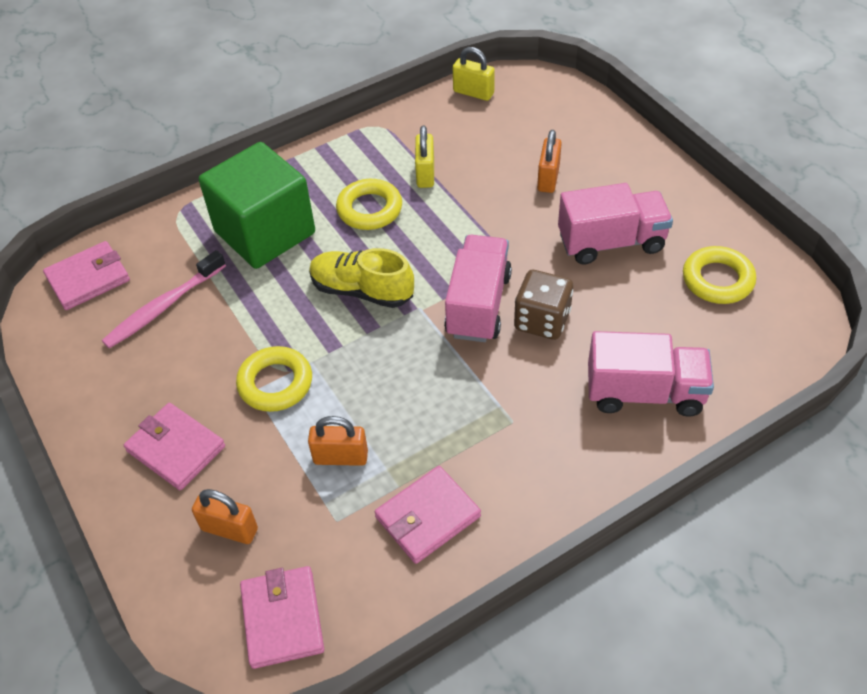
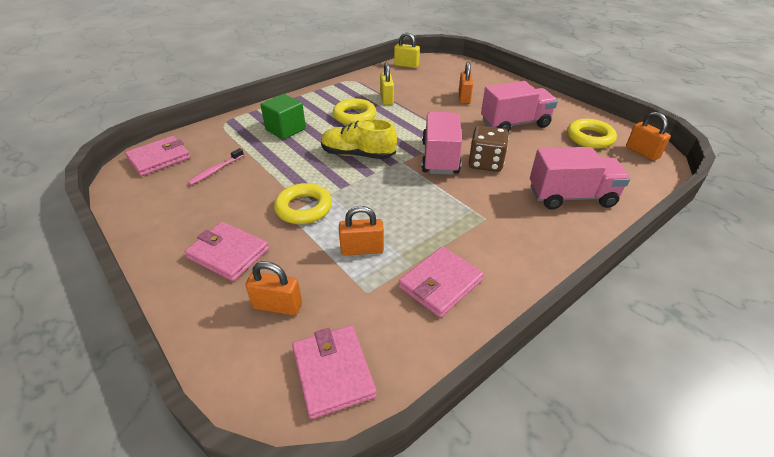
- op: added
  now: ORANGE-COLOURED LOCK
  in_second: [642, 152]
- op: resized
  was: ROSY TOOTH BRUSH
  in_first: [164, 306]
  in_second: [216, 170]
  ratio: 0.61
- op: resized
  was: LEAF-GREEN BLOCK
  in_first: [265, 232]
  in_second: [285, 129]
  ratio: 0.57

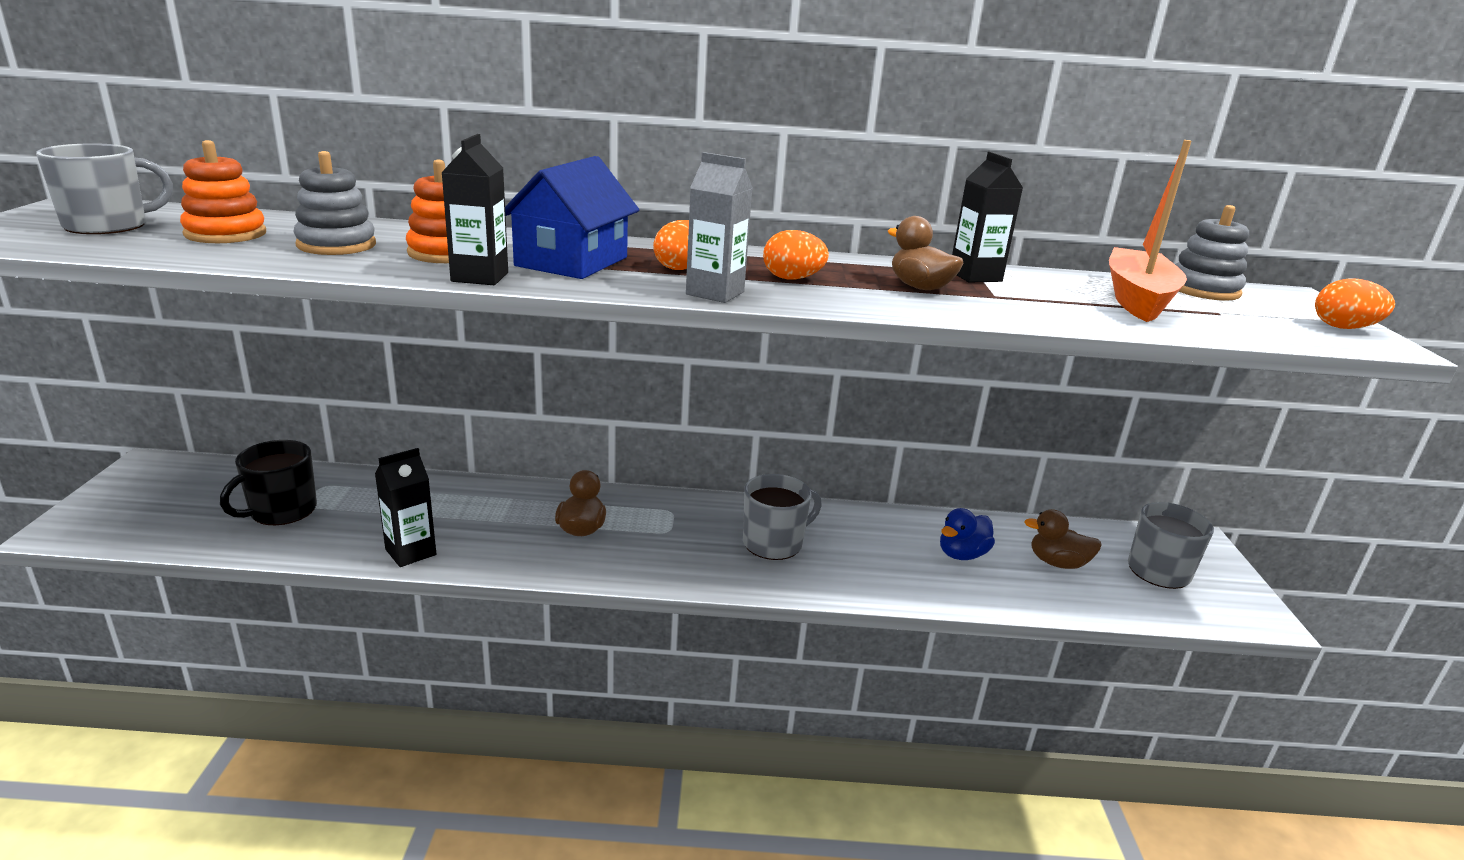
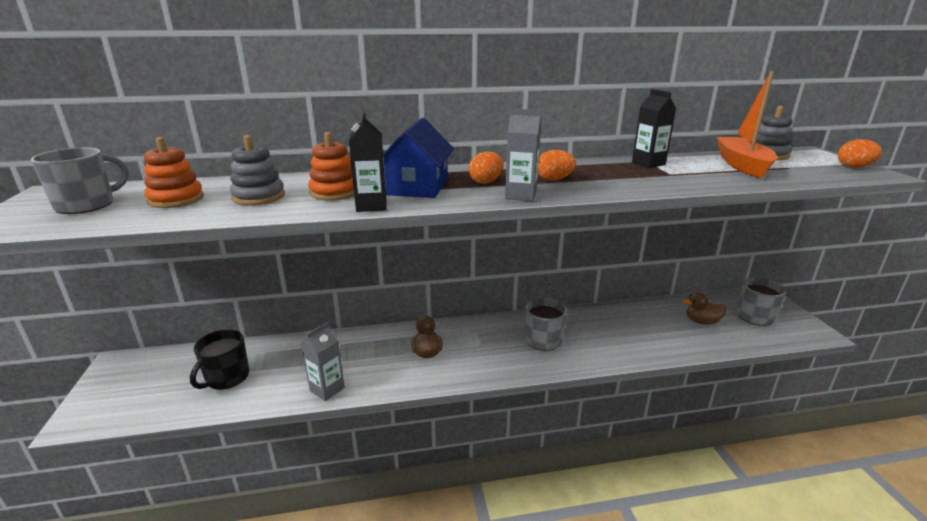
- op: removed
  was: BROWN DUCK
  in_first: [920, 287]
- op: removed
  was: BLUE DUCK
  in_first: [962, 554]
- op: recoloured
  was: JET-BLACK JUICE CARTON
  now: ASH-GREY JUICE CARTON
  in_first: [410, 552]
  in_second: [327, 389]

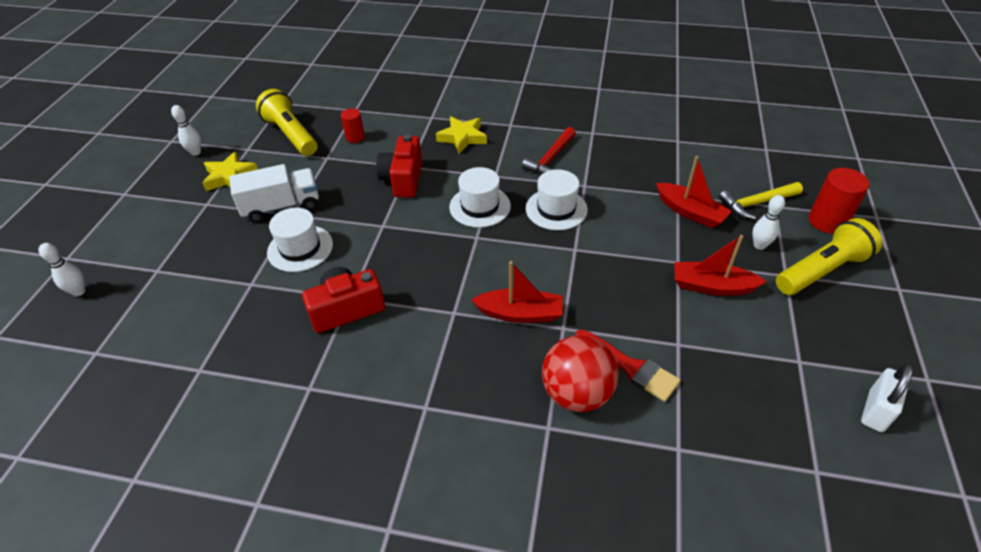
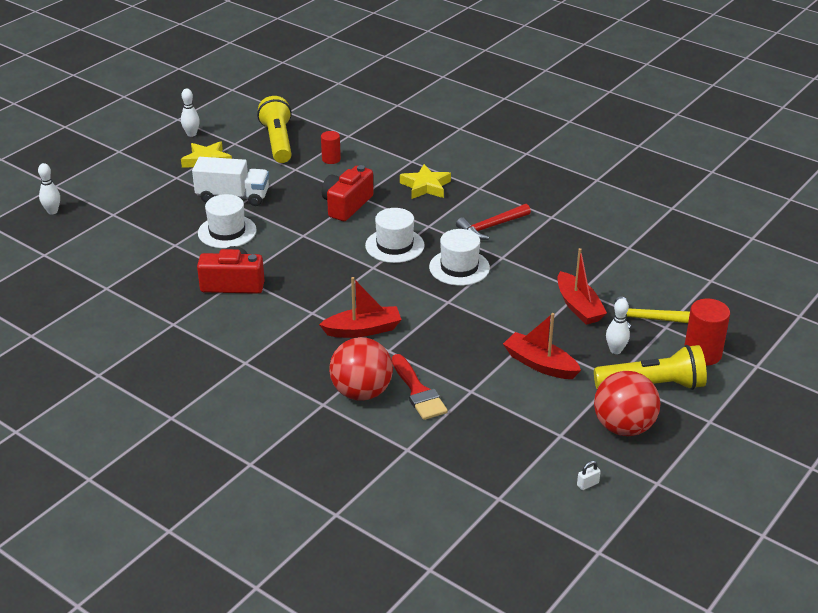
- op: added
  now: RED PLAY BALL
  in_second: [623, 427]
- op: turned
  was: RED TOY BOAT
  in_first: [520, 313]
  in_second: [363, 330]
  clockwise: -45
- op: resized
  was: SNOW-WHITE LOCK
  in_first: [875, 411]
  in_second: [587, 484]
  ratio: 0.5

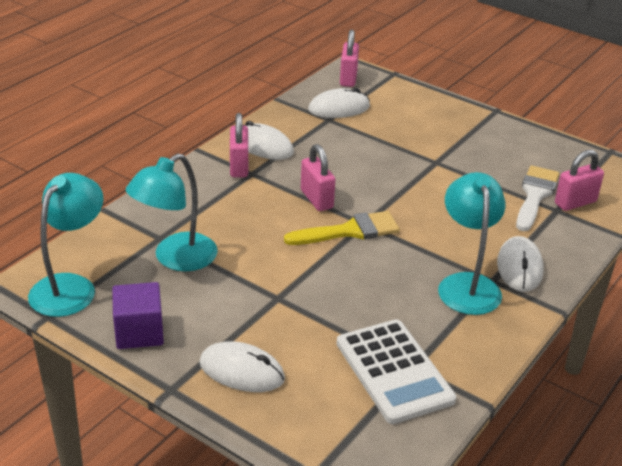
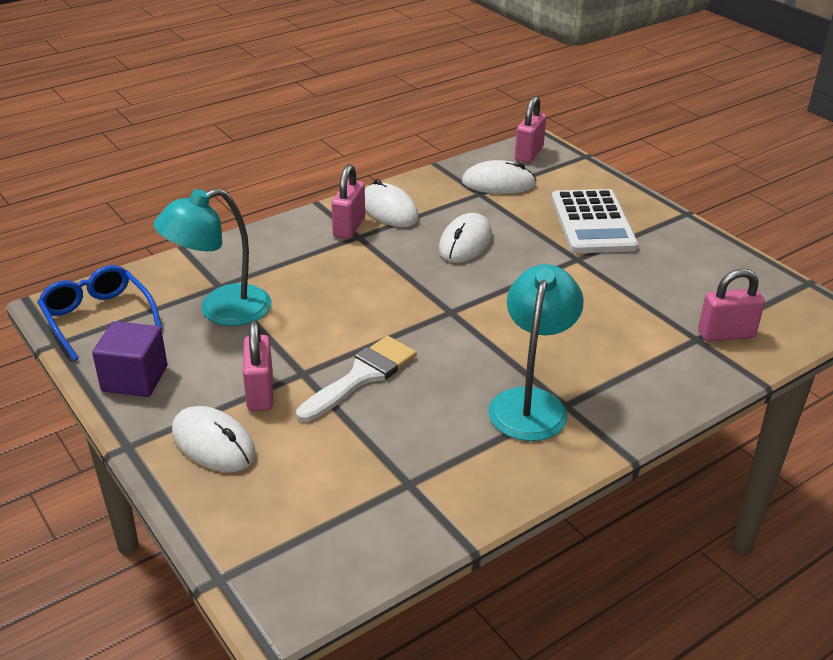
- op: removed
  was: GOLDEN BRUSH
  in_first: [349, 231]
- op: moved
  was: ROSY LOCK
  in_first: [316, 199]
  in_second: [260, 393]
- op: moved
  was: SNOW-WHITE CALCULATOR
  in_first: [394, 371]
  in_second: [592, 223]
- op: moved
  was: SNOW-WHITE PC MOUSE
  in_first: [519, 267]
  in_second: [465, 242]
- op: moved
  was: SNOW-WHITE BRUSH
  in_first: [535, 195]
  in_second: [362, 376]
- op: replaced
  was: TEAL LAMP
  now: BLUE GLASSES
  in_first: [70, 286]
  in_second: [97, 318]

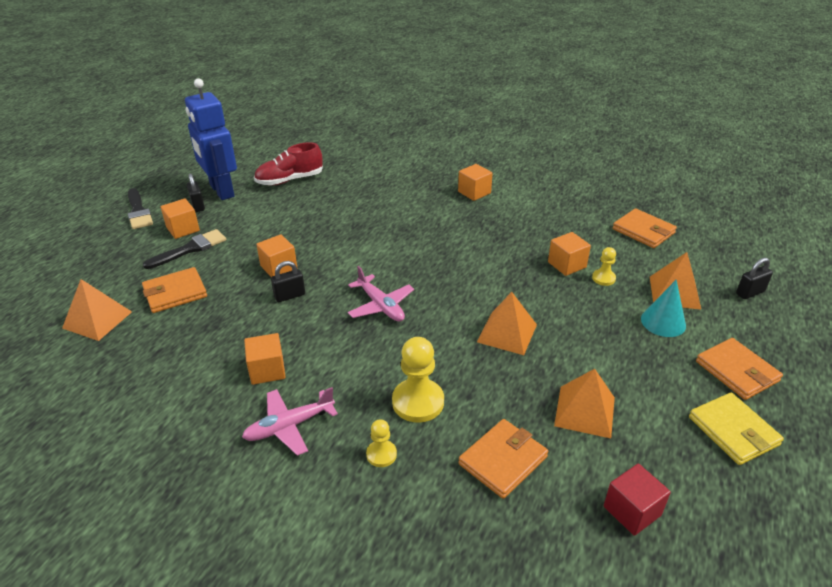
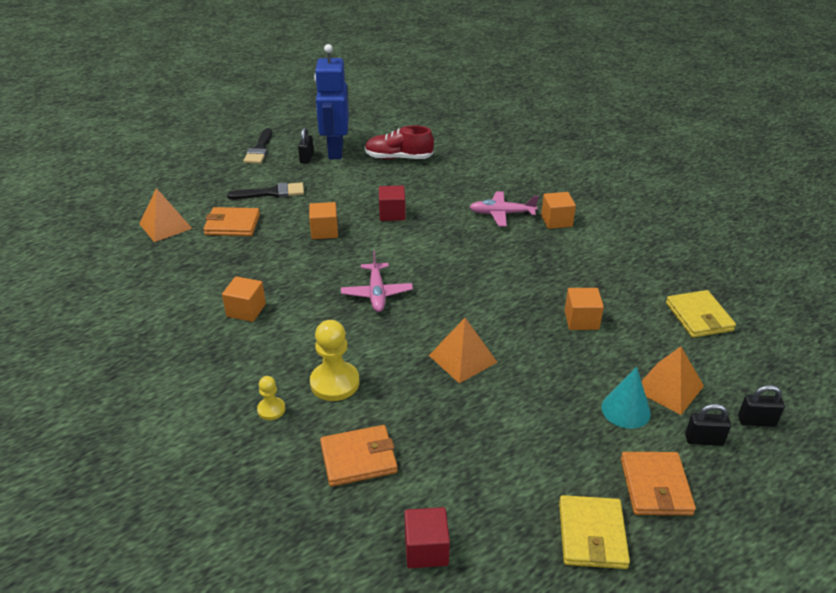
- op: removed
  was: ORANGE-COLOURED BLOCK
  in_first: [183, 229]
- op: removed
  was: ORANGE-COLOURED SOLID PYRAMID
  in_first: [584, 411]
- op: removed
  was: GOLDEN GAME PAWN
  in_first: [603, 278]
- op: added
  now: RED BLOCK
  in_second: [392, 214]
- op: moved
  was: ROSY AEROPLANE
  in_first: [289, 426]
  in_second: [501, 214]
- op: moved
  was: JET-BLACK LOCK
  in_first: [290, 296]
  in_second: [704, 440]
- op: recoloured
  was: ORANGE-COLOURED WALLET
  now: GOLDEN WALLET
  in_first: [643, 231]
  in_second: [699, 317]

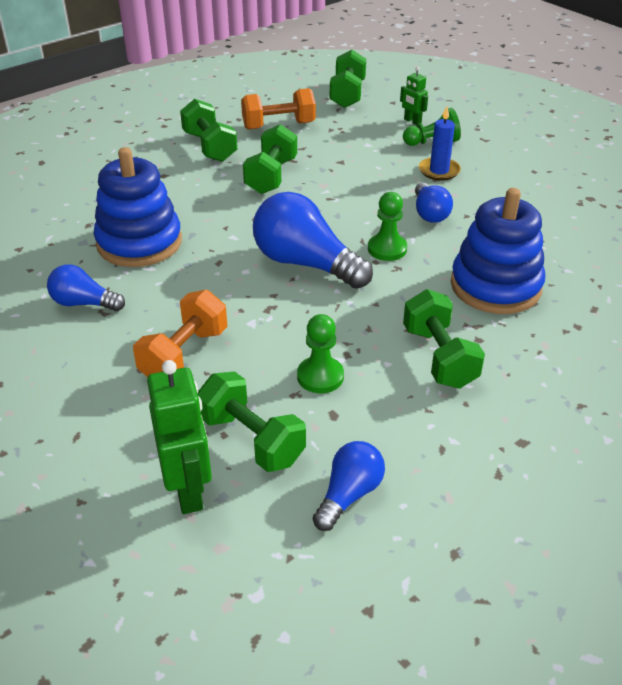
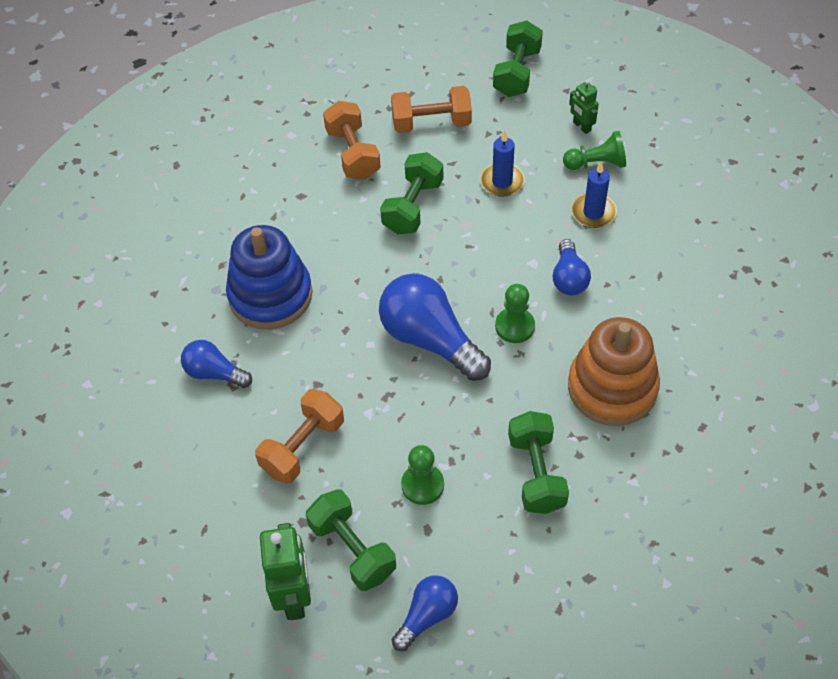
- op: added
  now: BLUE CANDLE
  in_second: [502, 181]
- op: recoloured
  was: LEAF-GREEN FREE WEIGHT
  now: ORANGE-COLOURED FREE WEIGHT
  in_first: [210, 147]
  in_second: [353, 153]
- op: recoloured
  was: BLUE RING STACKER
  now: ORANGE-COLOURED RING STACKER
  in_first: [495, 286]
  in_second: [612, 388]

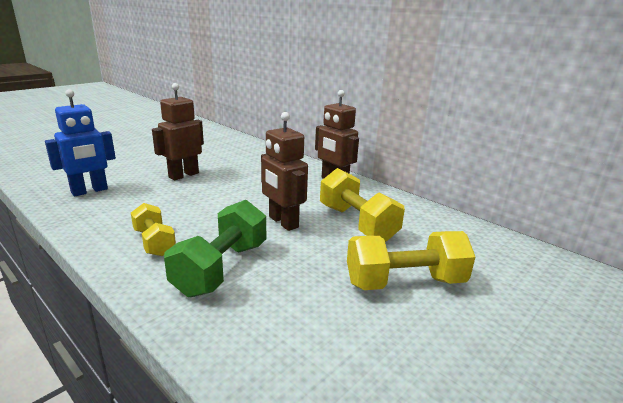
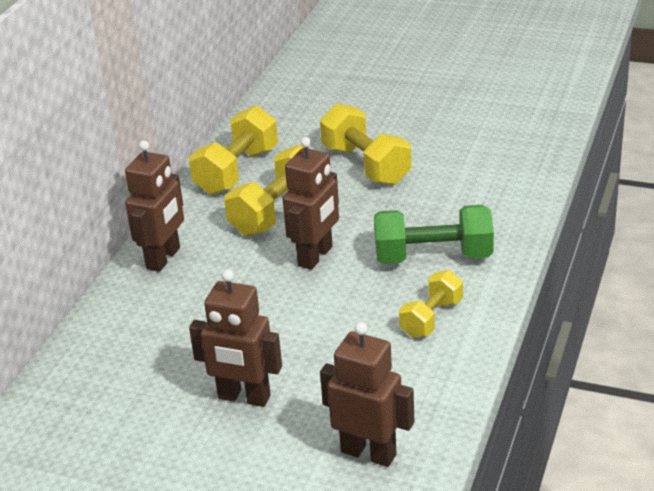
- op: added
  now: GOLDEN FREE WEIGHT
  in_second: [237, 171]
- op: recoloured
  was: BLUE TOY ROBOT
  now: BROWN TOY ROBOT
  in_first: [89, 191]
  in_second: [369, 453]

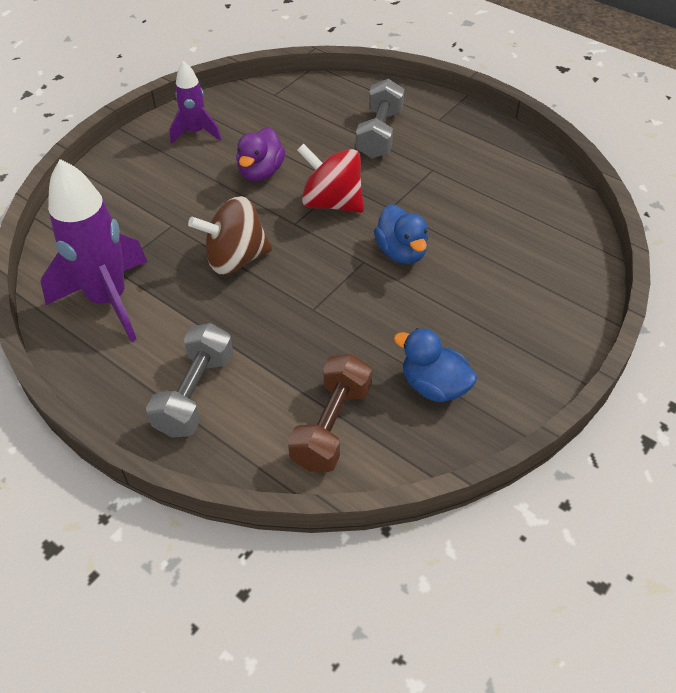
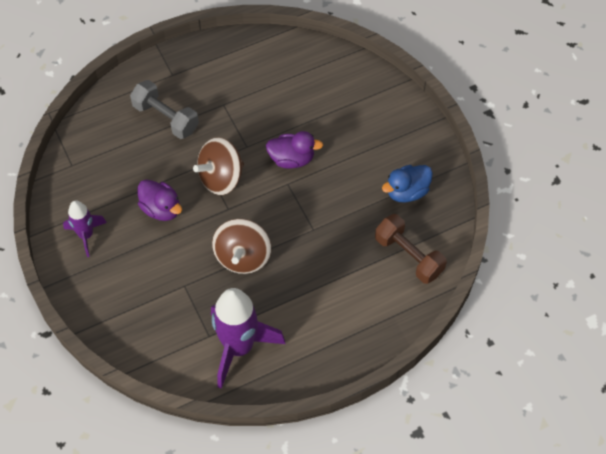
- op: removed
  was: ASH-GREY FREE WEIGHT
  in_first: [195, 394]
- op: recoloured
  was: RED SPINNING TOP
  now: BROWN SPINNING TOP
  in_first: [332, 202]
  in_second: [221, 178]
- op: recoloured
  was: BLUE DUCK
  now: VIOLET DUCK
  in_first: [401, 252]
  in_second: [292, 159]

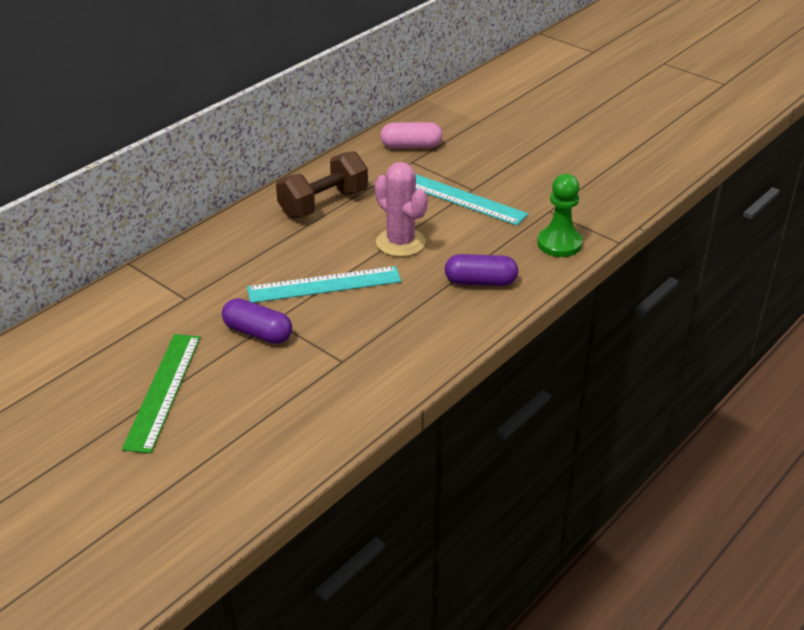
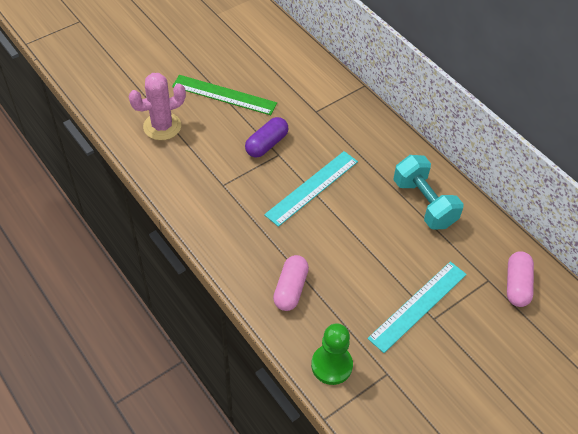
- op: moved
  was: ROSY PRICKLY PLANT
  in_first: [400, 242]
  in_second: [162, 126]
- op: recoloured
  was: BROWN FREE WEIGHT
  now: TEAL FREE WEIGHT
  in_first: [323, 204]
  in_second: [424, 203]
- op: recoloured
  was: VIOLET PILL
  now: ROSY PILL
  in_first: [480, 282]
  in_second: [290, 289]
- op: turned
  was: TEAL STRAIGHTEDGE
  in_first: [324, 285]
  in_second: [312, 187]
  clockwise: 45

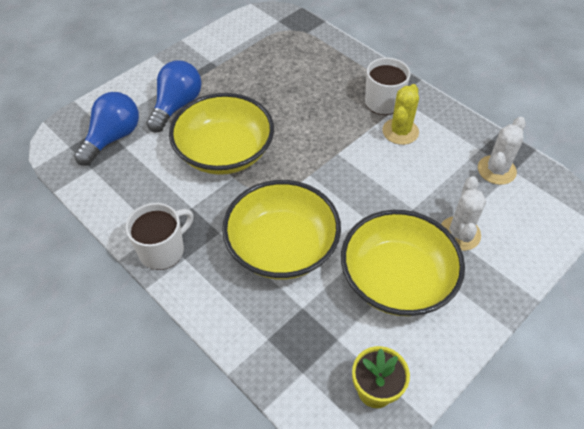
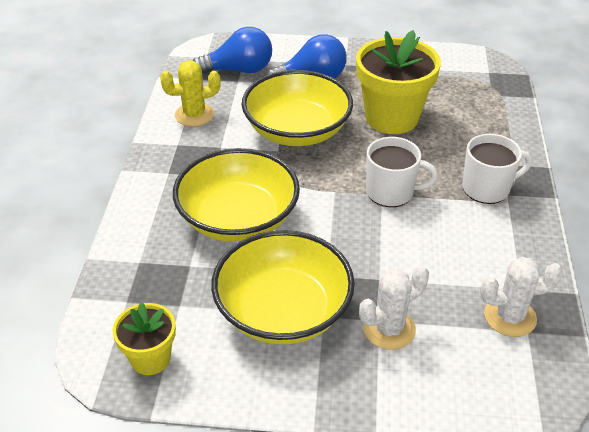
- op: added
  now: GOLDEN FLOWER POT
  in_second: [391, 118]
- op: moved
  was: SNOW-WHITE COFFEE MUG
  in_first: [163, 250]
  in_second: [391, 192]
- op: moved
  was: GOLDEN PRICKLY PLANT
  in_first: [400, 131]
  in_second: [194, 115]

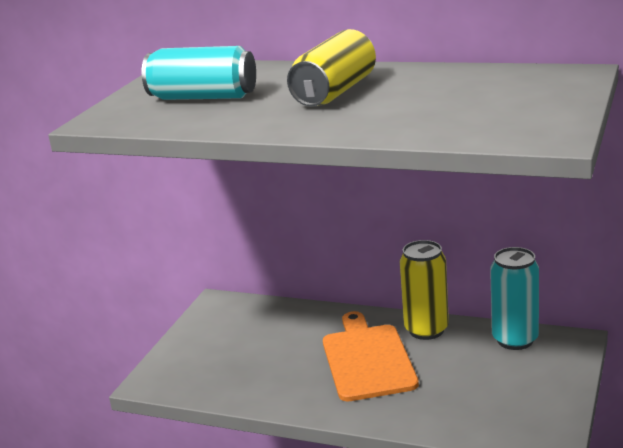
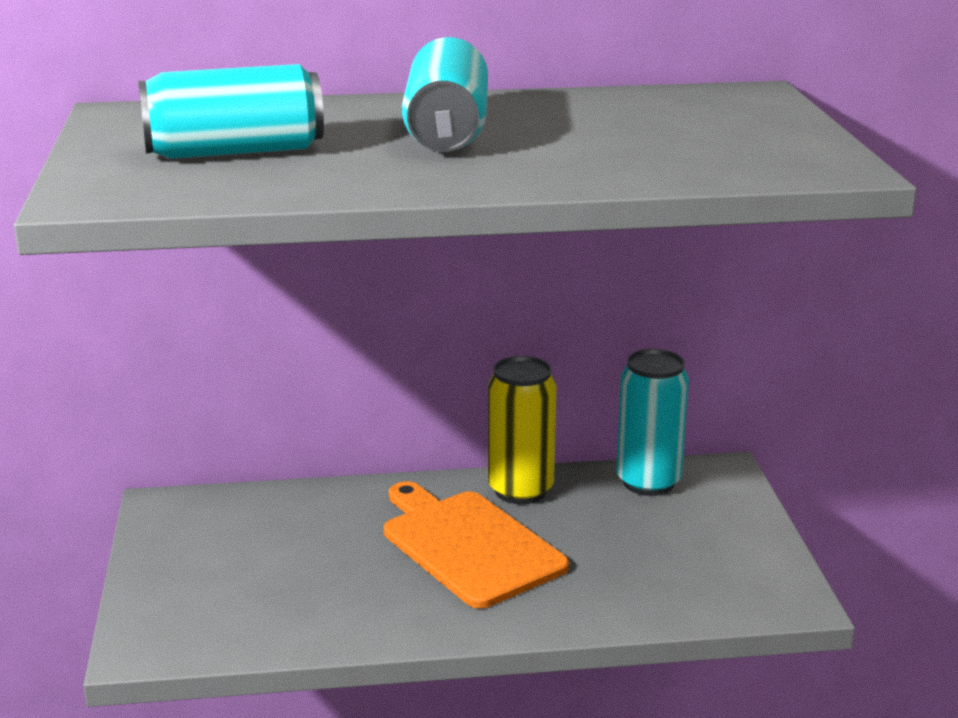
- op: recoloured
  was: GOLDEN CAN
  now: TEAL CAN
  in_first: [335, 92]
  in_second: [447, 132]

